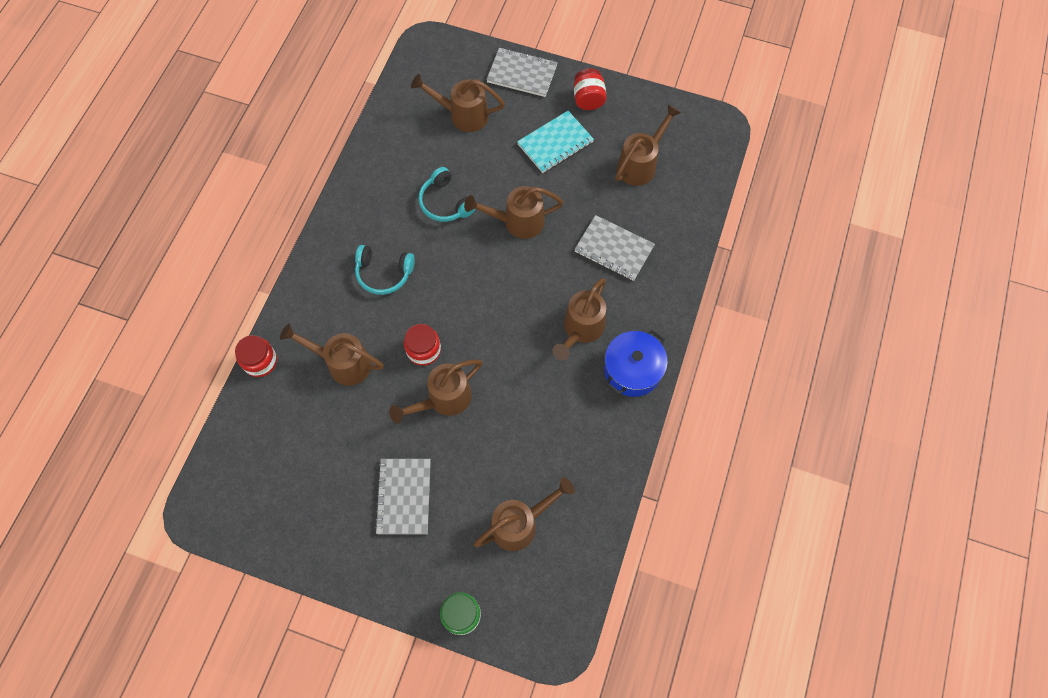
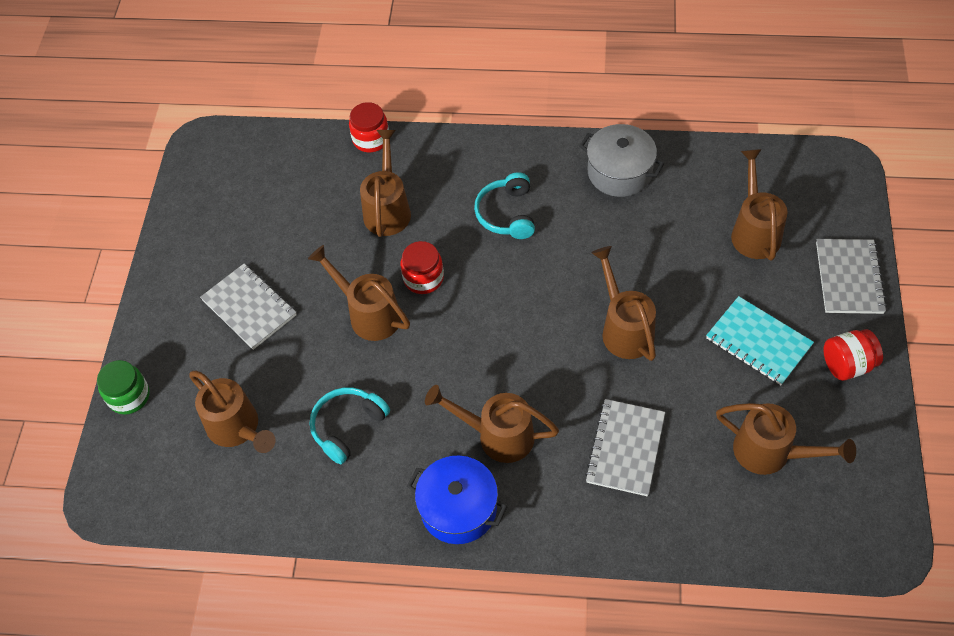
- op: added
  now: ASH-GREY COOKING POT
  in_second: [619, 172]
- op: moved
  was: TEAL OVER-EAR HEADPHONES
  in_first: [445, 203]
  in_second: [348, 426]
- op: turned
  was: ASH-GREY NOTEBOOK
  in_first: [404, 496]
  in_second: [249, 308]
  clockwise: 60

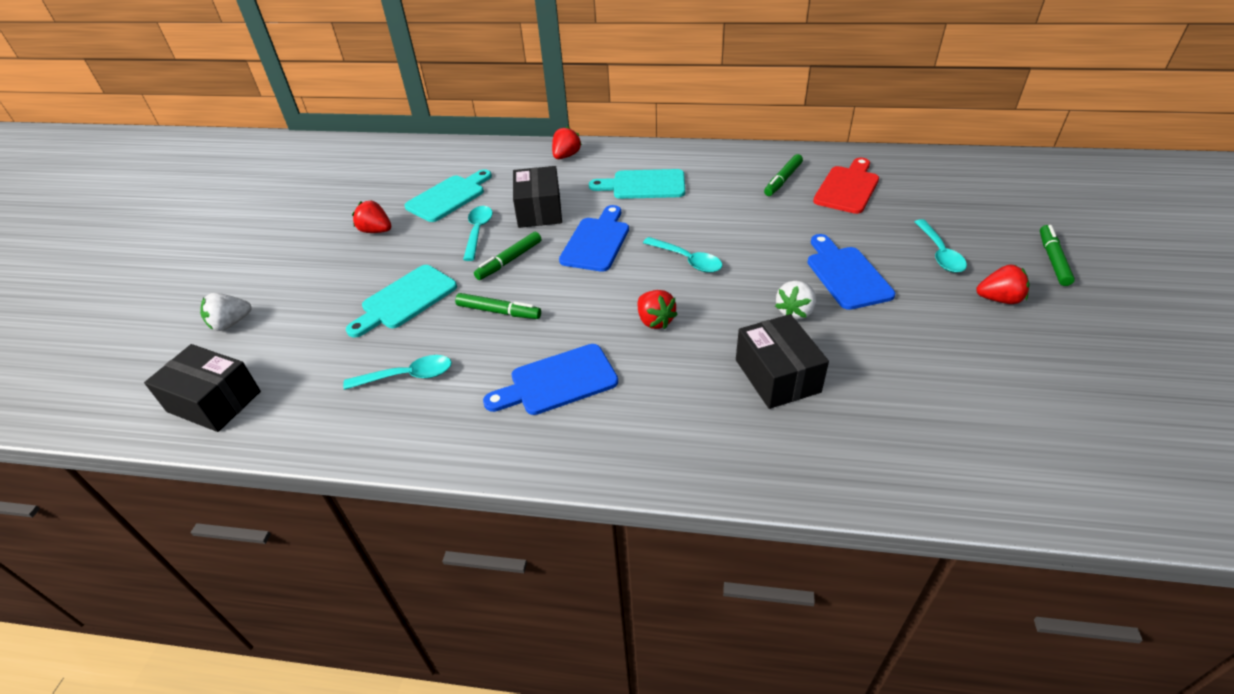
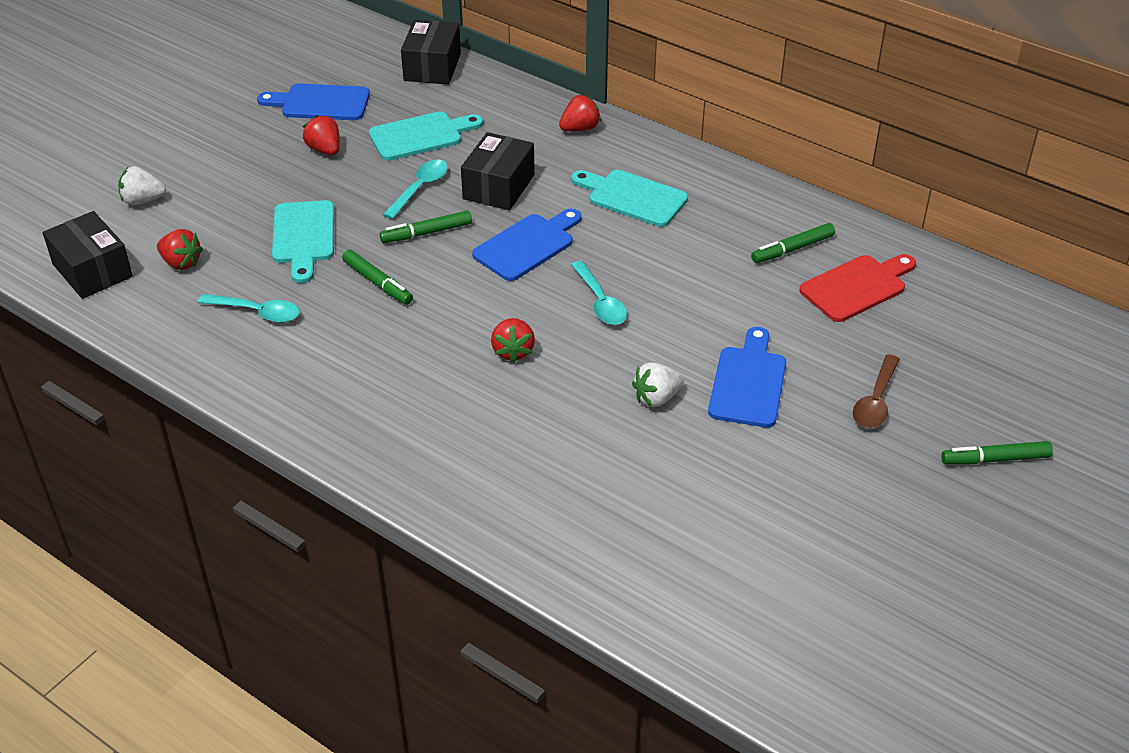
- op: moved
  was: BLUE CUTTING BOARD
  in_first: [558, 381]
  in_second: [320, 103]
- op: moved
  was: JET-BLACK PACKAGE
  in_first: [777, 376]
  in_second: [432, 67]
- op: moved
  was: RED STRAWBERRY
  in_first: [999, 299]
  in_second: [181, 263]
- op: recoloured
  was: TEAL TABLESPOON
  now: BROWN TABLESPOON
  in_first: [939, 253]
  in_second: [875, 401]
- op: turned
  was: TEAL CUTTING BOARD
  in_first: [405, 300]
  in_second: [303, 236]
  clockwise: -75
- op: turned
  was: LEAF-GREEN MARKER
  in_first: [1053, 260]
  in_second: [995, 459]
  clockwise: -135

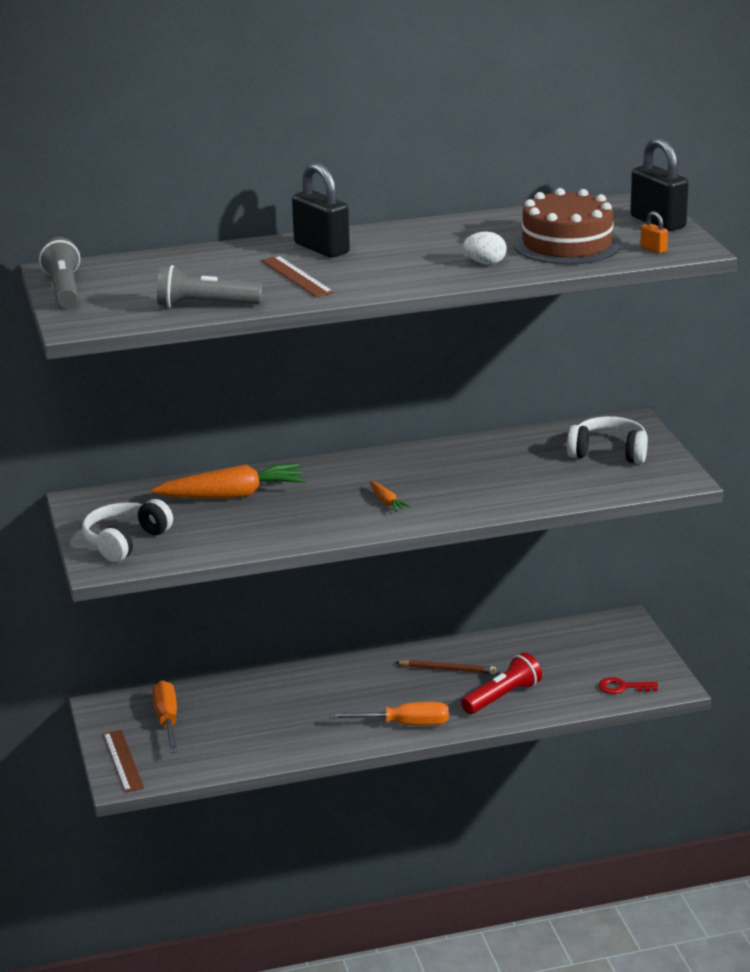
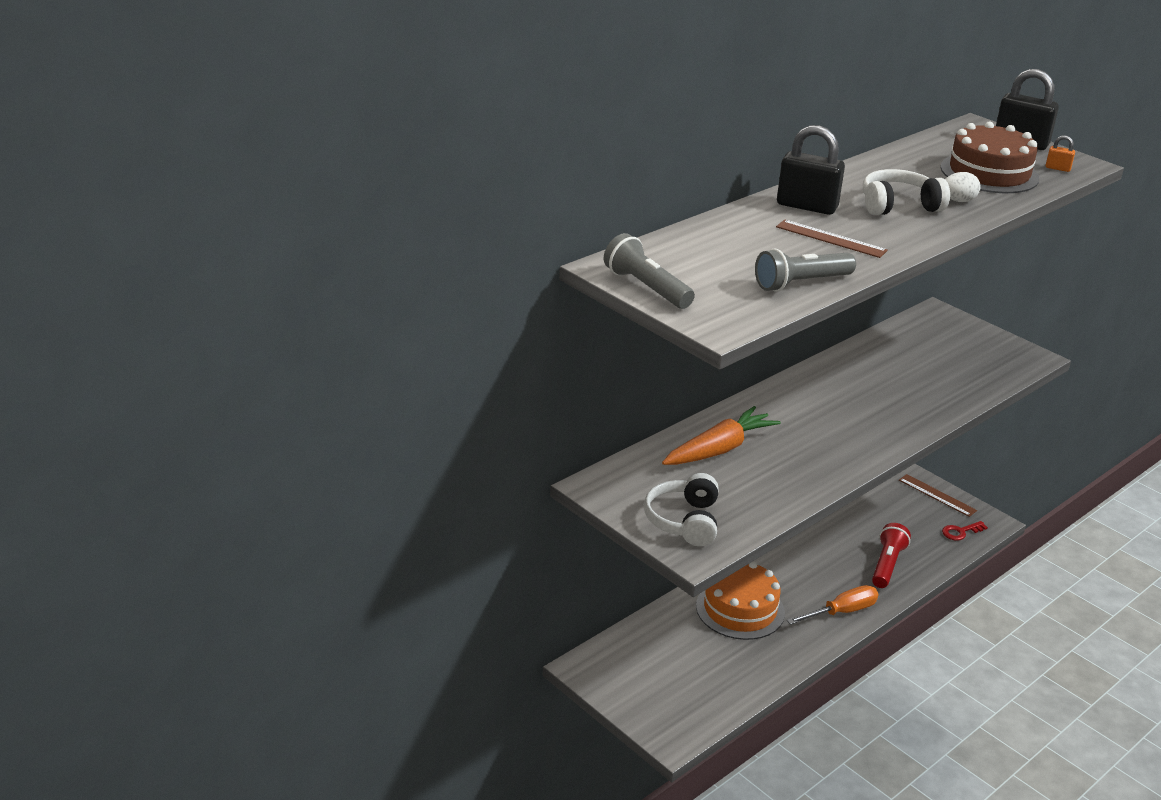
- op: removed
  was: ORANGE-COLOURED FLAT SCREWDRIVER
  in_first: [167, 720]
- op: removed
  was: ORANGE-COLOURED CARROT
  in_first: [387, 502]
- op: removed
  was: BROWN PENCIL
  in_first: [447, 669]
- op: added
  now: ORANGE-COLOURED CAKE
  in_second: [740, 609]
- op: moved
  was: BROWN STRAIGHTEDGE
  in_first: [123, 761]
  in_second: [937, 495]
- op: moved
  was: SNOW-WHITE OVER-EAR HEADPHONES
  in_first: [608, 453]
  in_second: [898, 206]

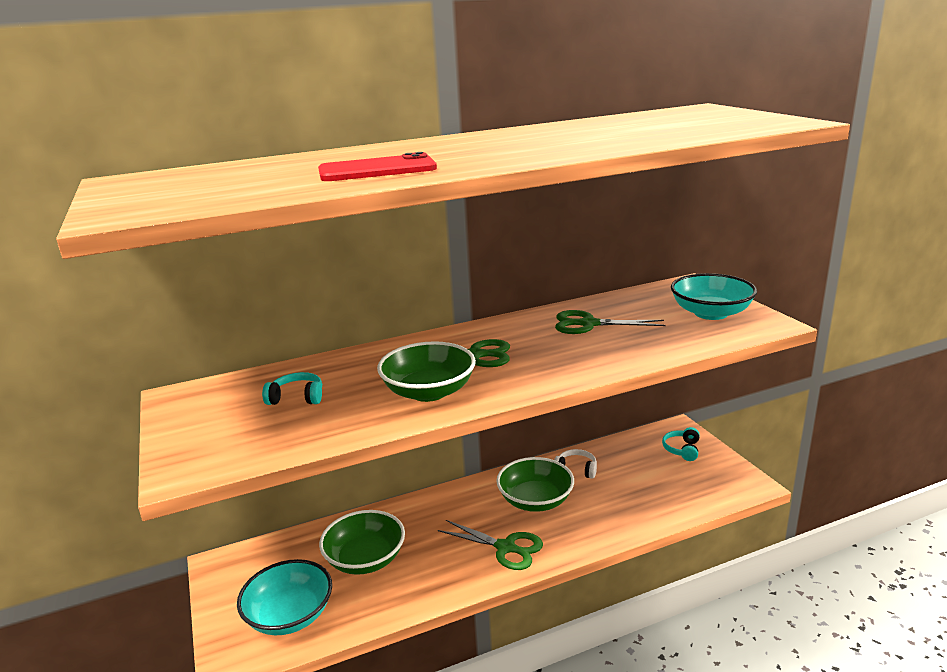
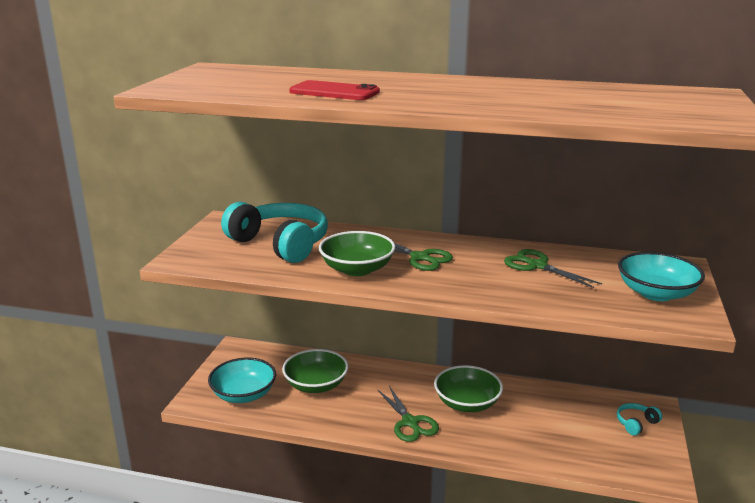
- op: removed
  was: SNOW-WHITE OVER-EAR HEADPHONES
  in_first: [576, 469]
- op: resized
  was: TEAL OVER-EAR HEADPHONES
  in_first: [297, 398]
  in_second: [280, 244]
  ratio: 2.4

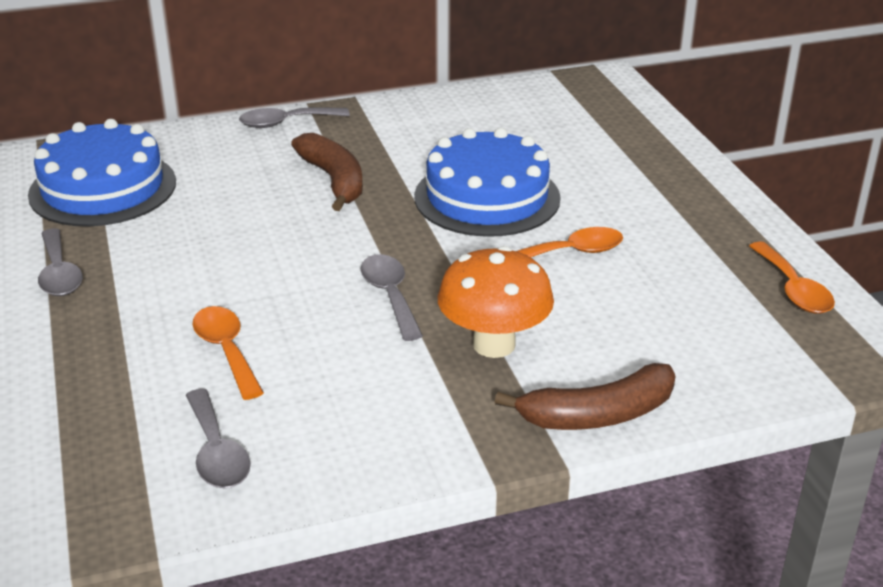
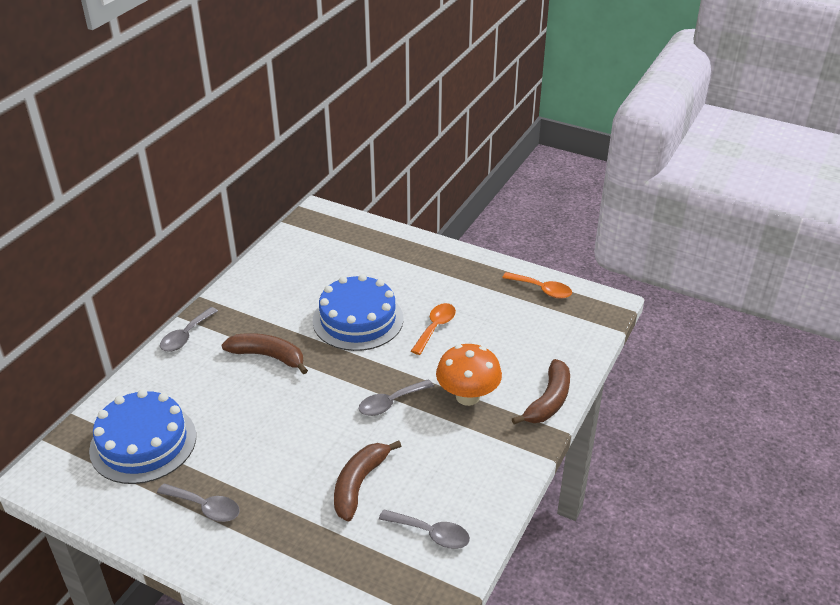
- op: replaced
  was: ORANGE-COLOURED TABLESPOON
  now: BROWN TOY BANANA
  in_first: [226, 350]
  in_second: [359, 484]
- op: turned
  was: ASH-GREY TABLESPOON
  in_first: [390, 295]
  in_second: [390, 403]
  clockwise: -60

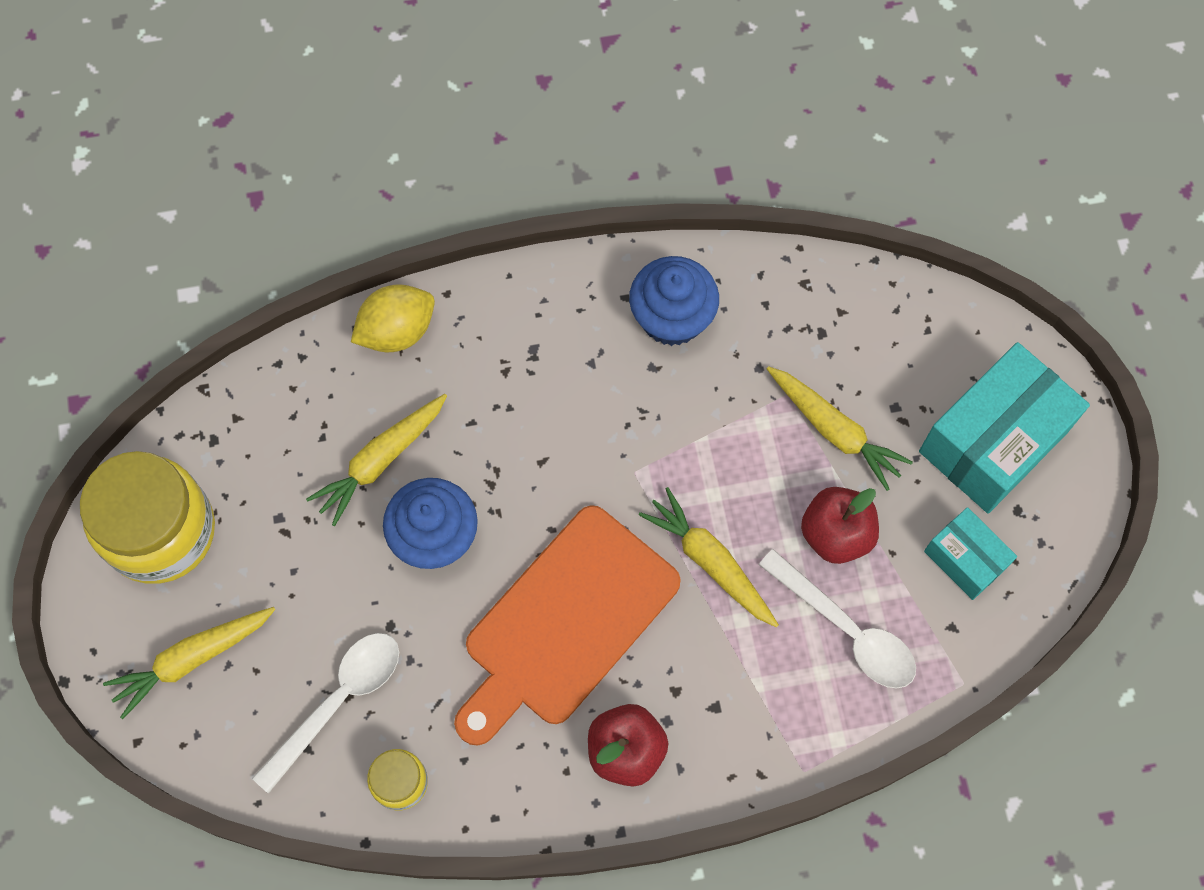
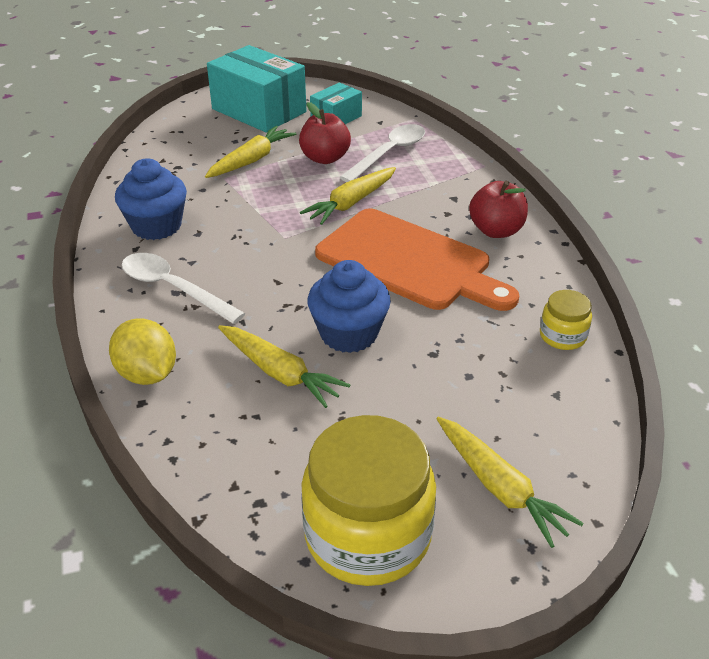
- op: moved
  was: SNOW-WHITE TABLESPOON
  in_first: [338, 701]
  in_second: [173, 288]

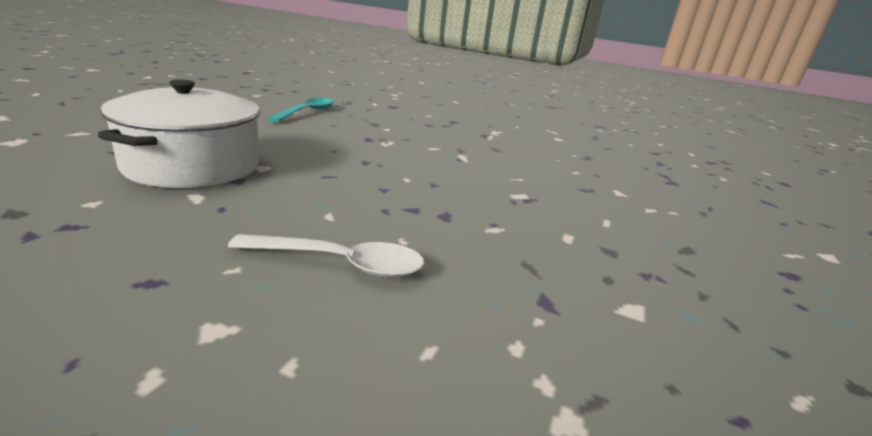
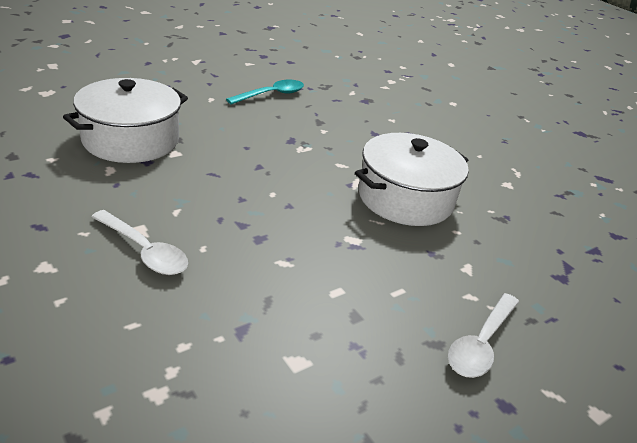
- op: added
  now: SNOW-WHITE COOKING POT
  in_second: [405, 198]
- op: added
  now: SNOW-WHITE TABLESPOON
  in_second: [481, 343]

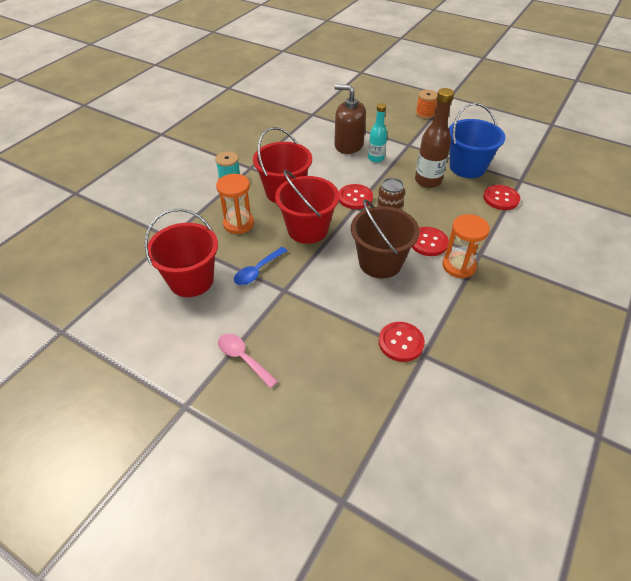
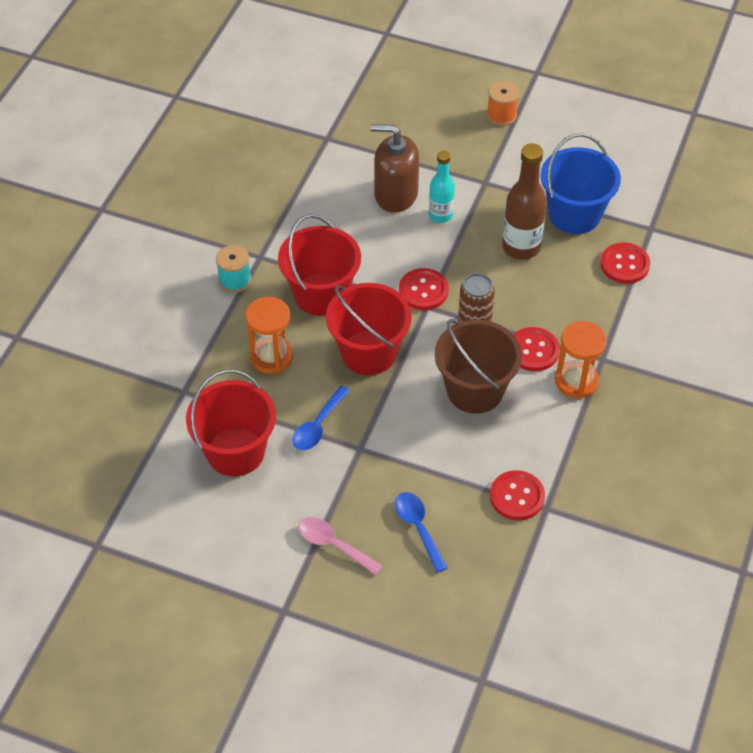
- op: added
  now: BLUE TABLESPOON
  in_second: [418, 528]

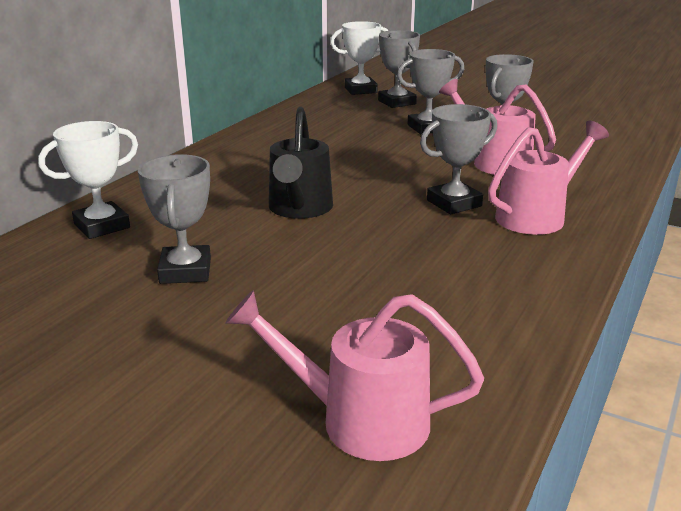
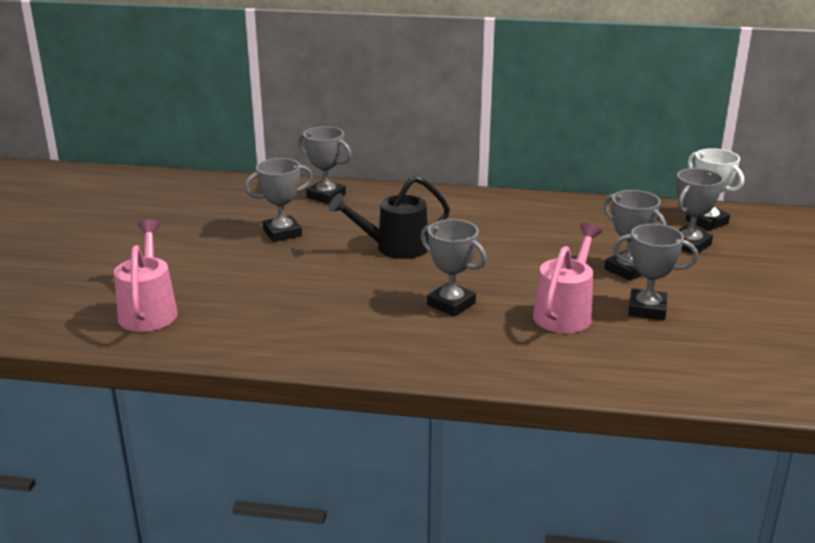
- op: removed
  was: ROSY WATERING CAN
  in_first: [538, 216]
- op: recoloured
  was: SNOW-WHITE PRIZE CUP
  now: ASH-GREY PRIZE CUP
  in_first: [102, 226]
  in_second: [326, 196]

